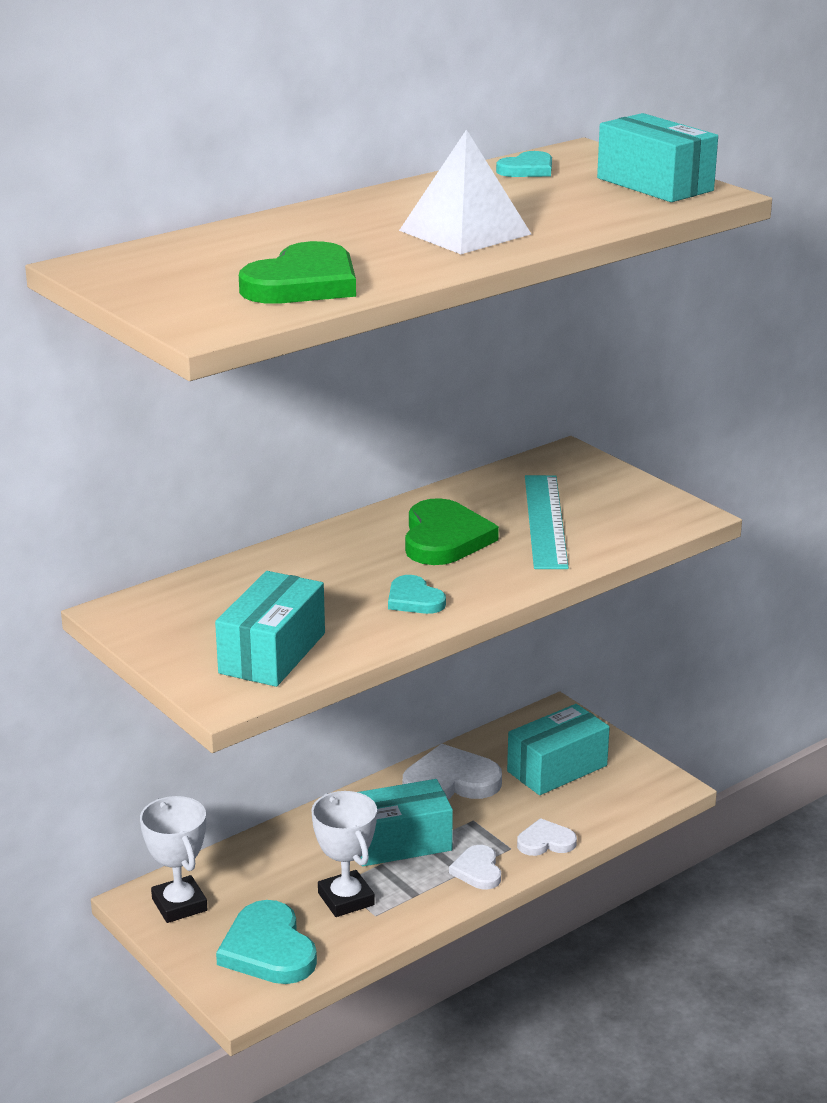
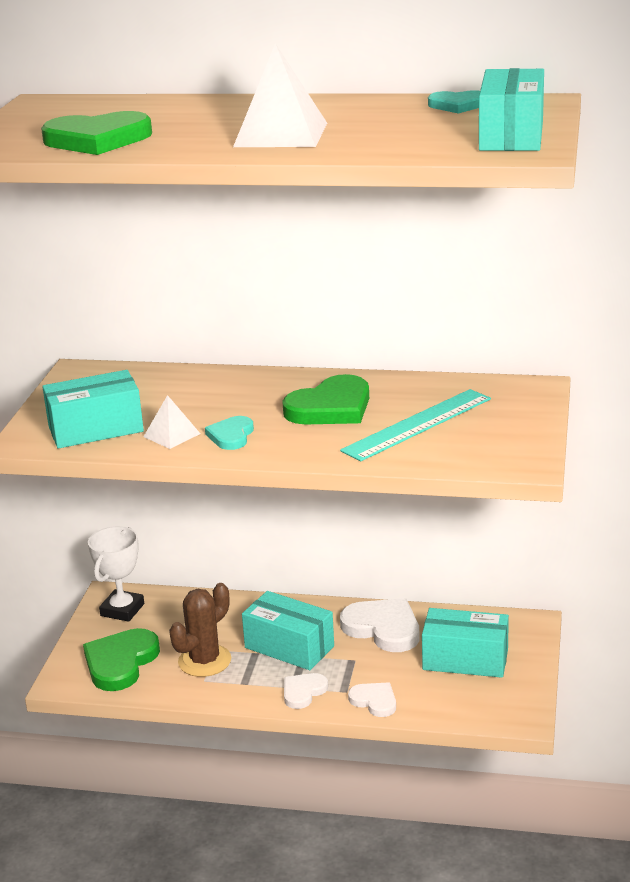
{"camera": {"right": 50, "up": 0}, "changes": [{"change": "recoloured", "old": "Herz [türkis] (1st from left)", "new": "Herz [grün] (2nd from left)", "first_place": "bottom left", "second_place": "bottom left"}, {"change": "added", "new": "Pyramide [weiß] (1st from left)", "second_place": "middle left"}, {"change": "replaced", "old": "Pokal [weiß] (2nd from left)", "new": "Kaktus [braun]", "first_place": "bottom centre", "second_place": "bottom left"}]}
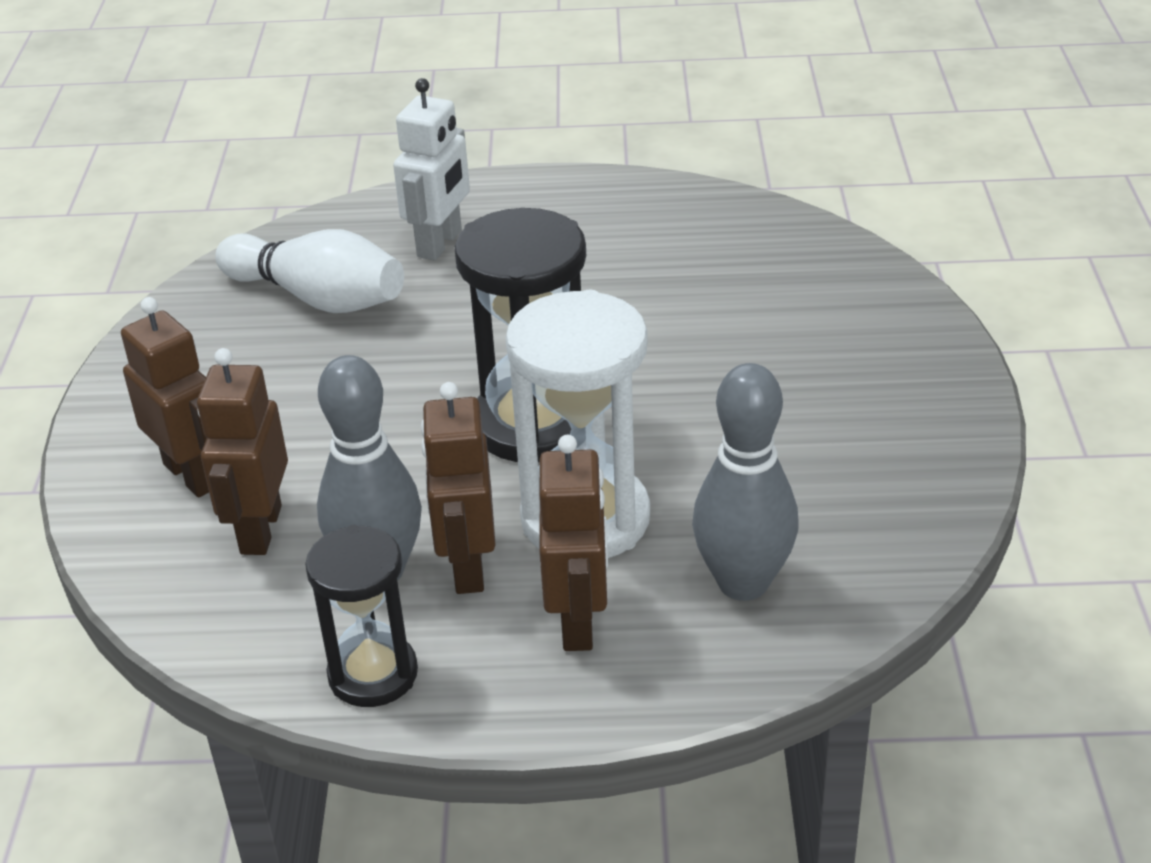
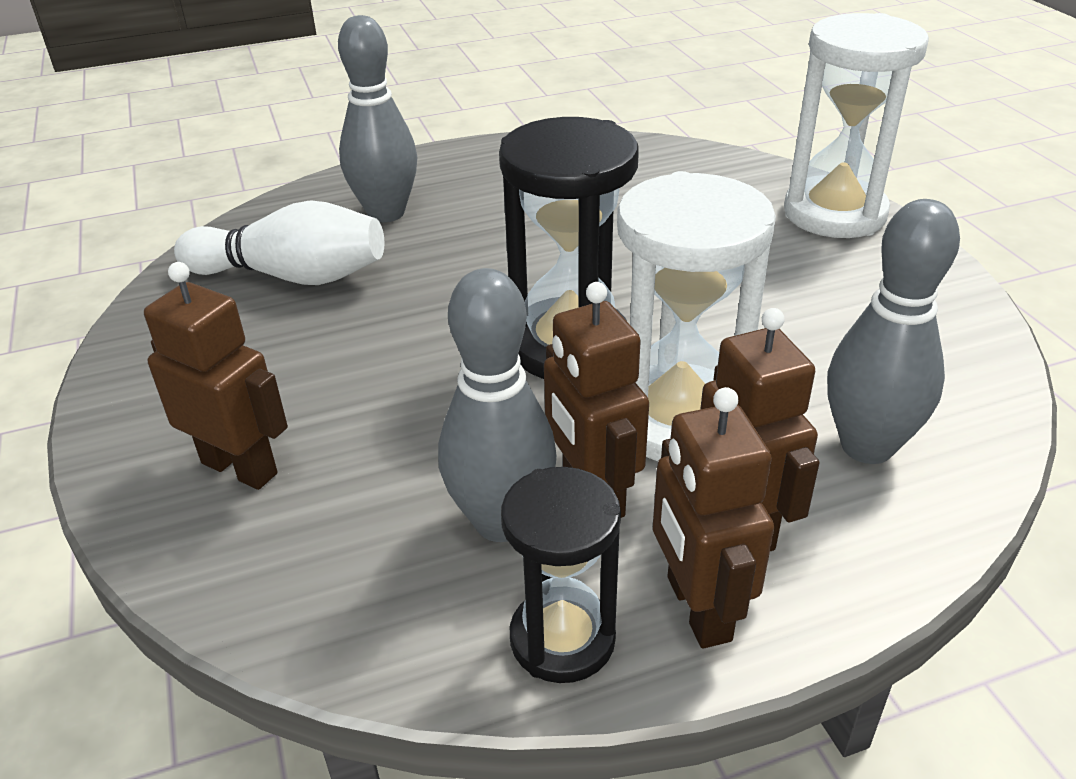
{"camera": {"right": -20, "up": 0}, "changes": [{"change": "replaced", "old": "Roboter [weiß]", "new": "Bowlingkegel [grau] (1st from left)", "first_place": "top centre", "second_place": "top centre"}, {"change": "moved", "old": "Roboter [braun] (2nd from left in the first image)", "new": "Roboter [braun] (3rd from left)", "first_place": "middle left", "second_place": "centre"}, {"change": "added", "new": "Sanduhr [weiß] (2nd from left)", "second_place": "top right"}]}
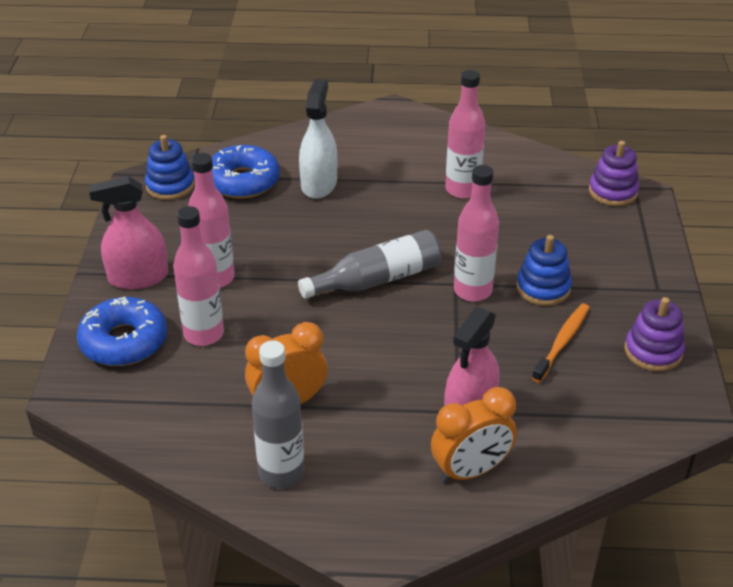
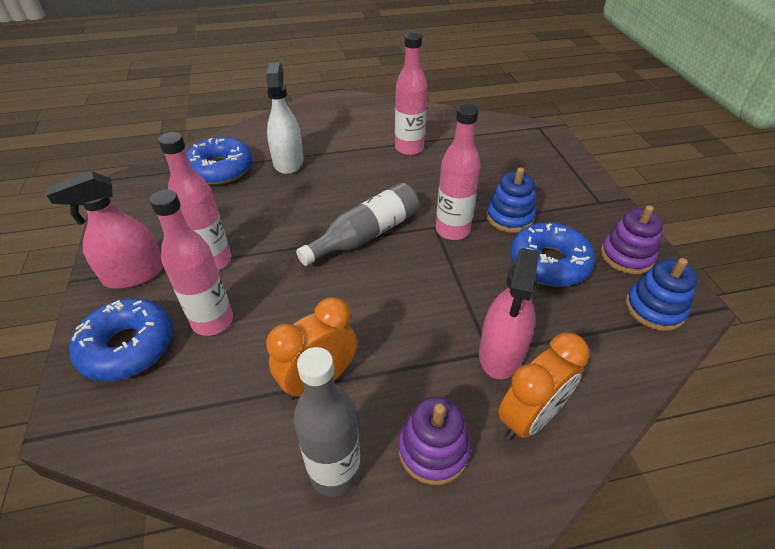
{"camera": {"right": -15, "up": 5}, "changes": [{"change": "moved", "old": "Stapelspielzeug [lila] (1st from left)", "first_place": "top right", "second_place": "bottom centre"}, {"change": "replaced", "old": "Zahnbürste [orange]", "new": "Donut [blau] (3rd from left)", "first_place": "middle right", "second_place": "middle right"}, {"change": "moved", "old": "Stapelspielzeug [blau] (1st from left in the first image)", "new": "Stapelspielzeug [blau] (2nd from left)", "first_place": "top left", "second_place": "middle right"}]}
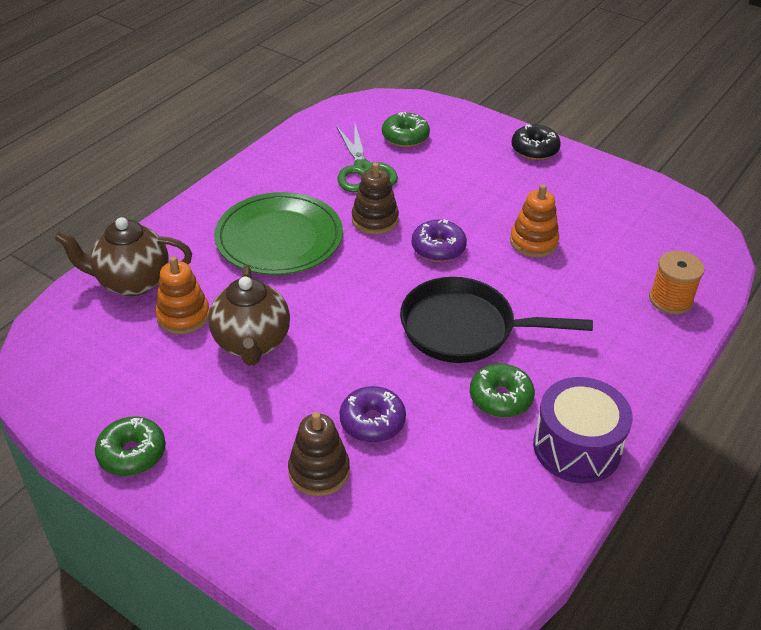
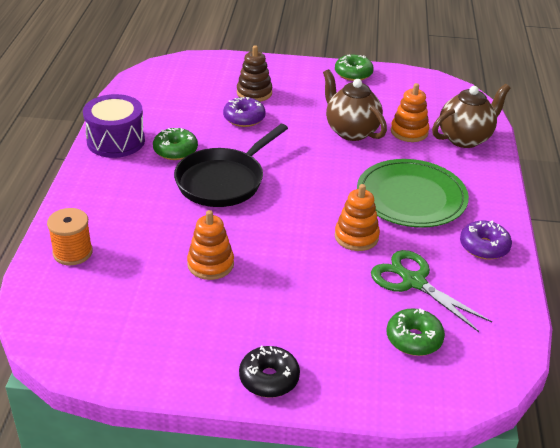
{"camera": {"right": 150, "up": -5}, "changes": [{"change": "turned", "old": "Pfanne [schwarz]", "first_place": "centre", "second_place": "centre", "degrees": 150}, {"change": "recoloured", "old": "Stapelspielzeug [braun] (2nd from left)", "new": "Stapelspielzeug [orange] (2nd from left)", "first_place": "top centre", "second_place": "centre"}, {"change": "moved", "old": "Donut [lila] (2nd from left)", "first_place": "centre", "second_place": "middle right"}]}
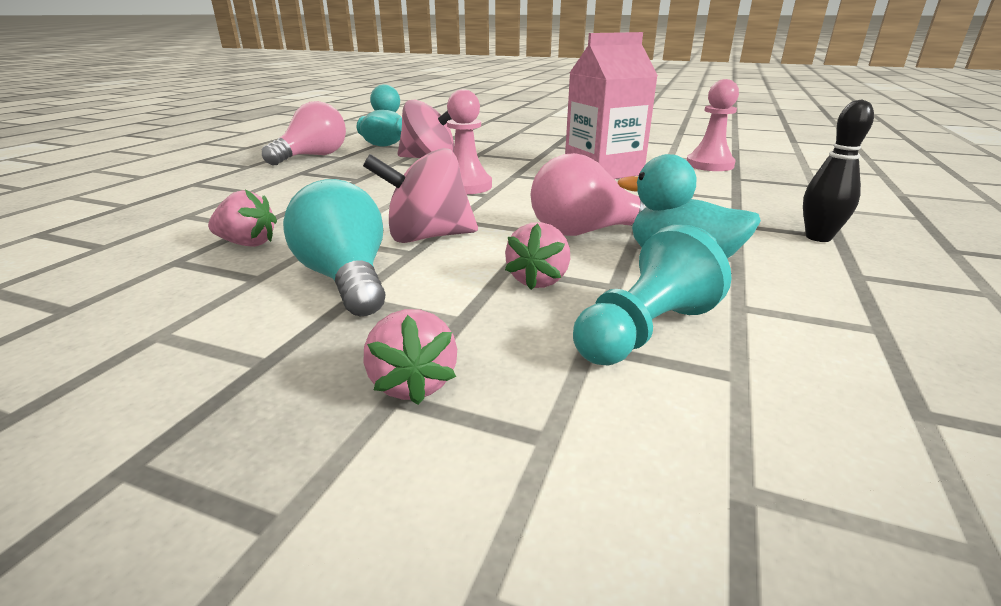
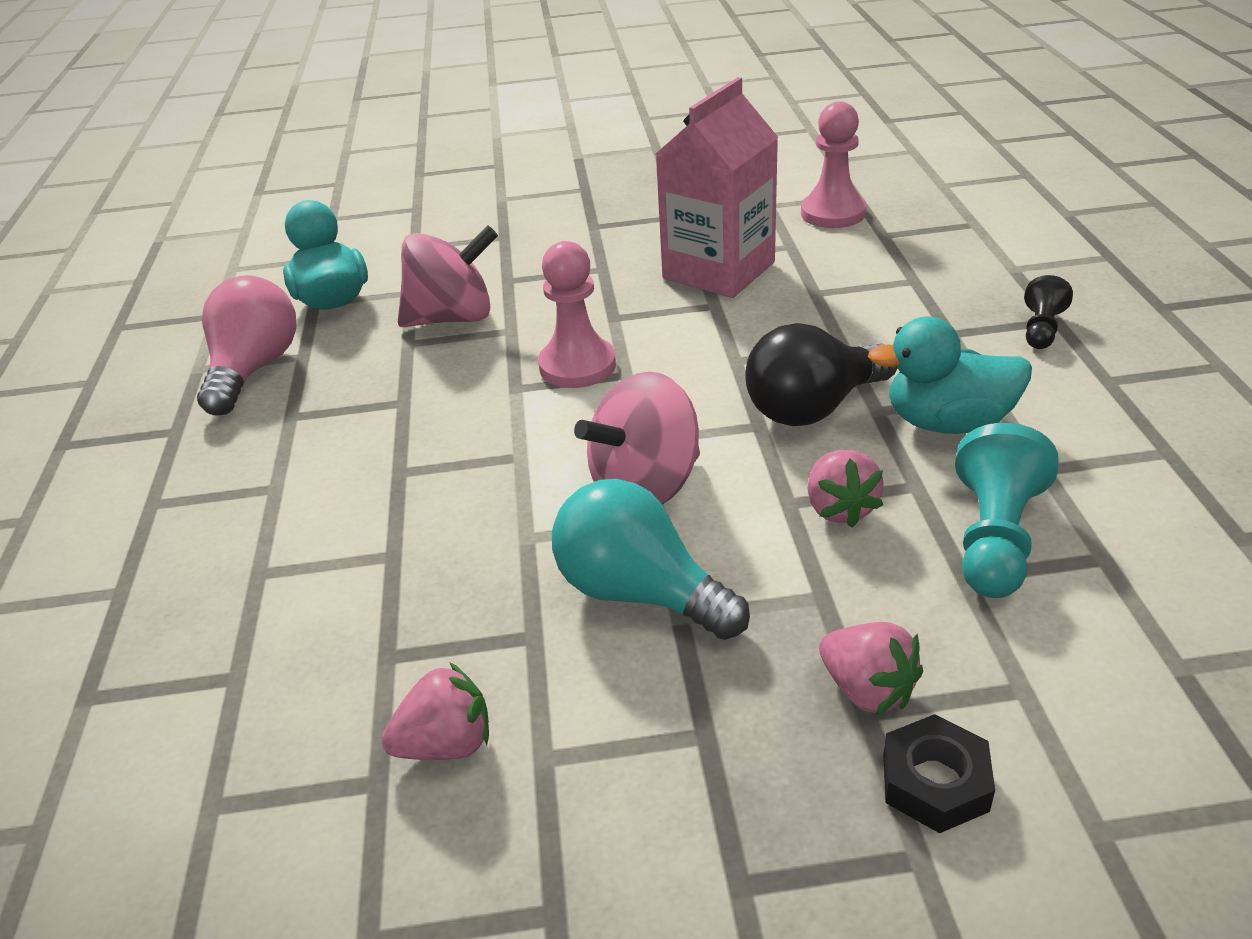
{"camera": {"right": -25, "up": 10}, "changes": [{"change": "moved", "old": "Erdbeere [rosa] (1st from left)", "first_place": "middle left", "second_place": "bottom centre"}, {"change": "recoloured", "old": "Glühbirne [rosa] (2nd from left)", "new": "Glühbirne [schwarz]", "first_place": "top centre", "second_place": "centre"}, {"change": "added", "new": "Sechskantmutter [schwarz]", "second_place": "bottom right"}, {"change": "replaced", "old": "Bowlingkegel [schwarz]", "new": "Bauer [schwarz]", "first_place": "top right", "second_place": "top right"}]}
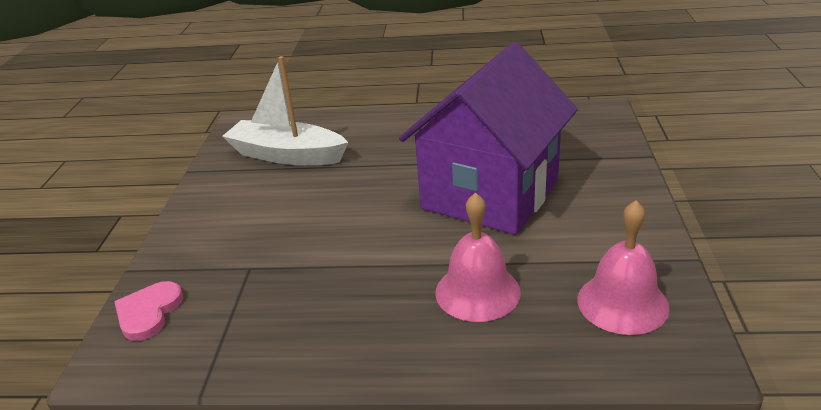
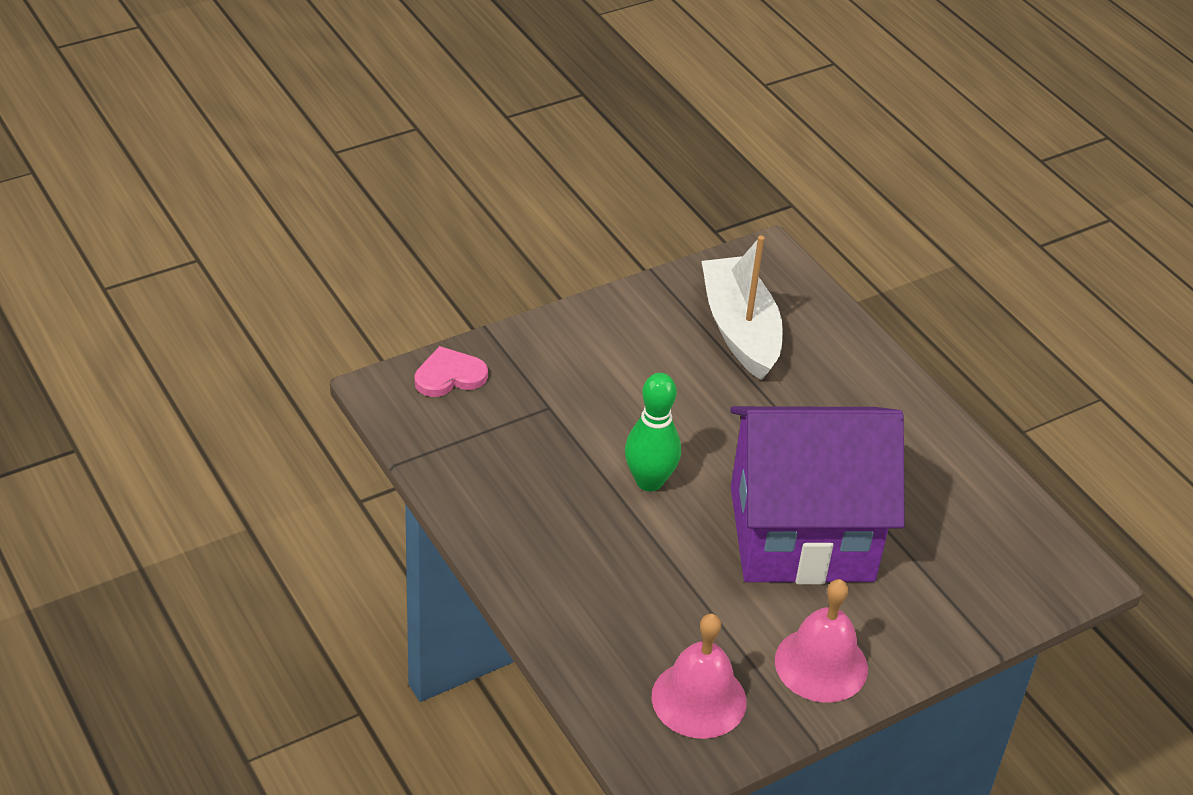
{"camera": {"right": 50, "up": 10}, "changes": [{"change": "added", "new": "Bowlingkegel [grün]", "second_place": "centre"}, {"change": "moved", "old": "Glocke [rosa] (1st from left in the first image)", "new": "Glocke [rosa] (2nd from left)", "first_place": "centre", "second_place": "bottom right"}]}
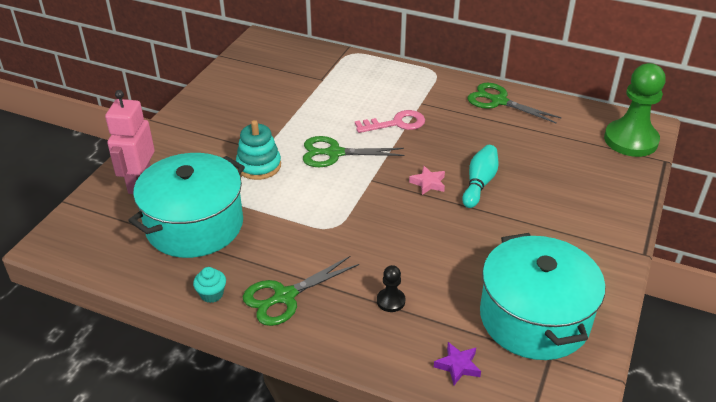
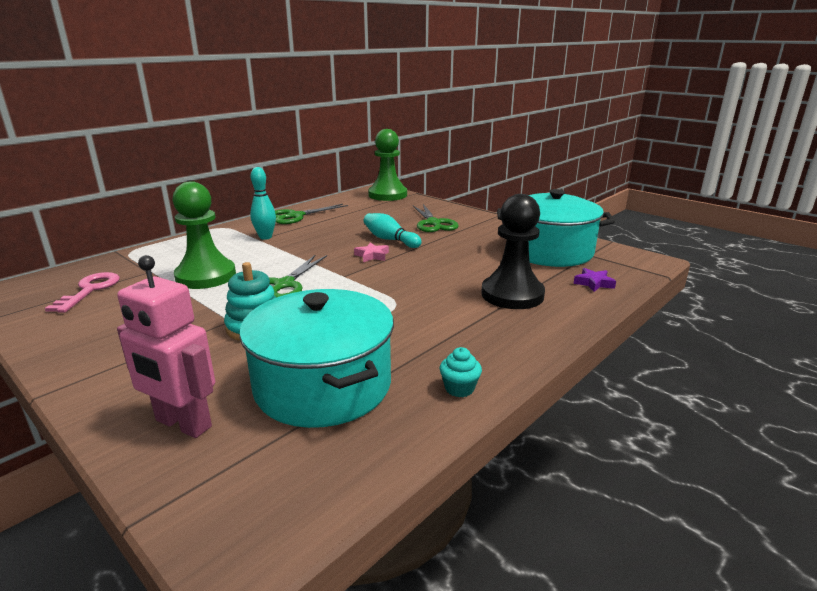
{"camera": {"right": -70, "up": -15}, "changes": [{"change": "moved", "old": "Schlüssel [rosa]", "first_place": "top centre", "second_place": "middle left"}, {"change": "added", "new": "Bauer [grün] (1st from left)", "second_place": "middle left"}, {"change": "added", "new": "Bowlingkegel [türkis] (1st from left)", "second_place": "middle left"}, {"change": "moved", "old": "Schere [grün] (1st from left in the first image)", "new": "Schere [grün] (3rd from left)", "first_place": "bottom centre", "second_place": "centre"}, {"change": "resized", "old": "Bauer [schwarz]", "first_place": "bottom centre", "second_place": "centre", "factor": 2.28}]}
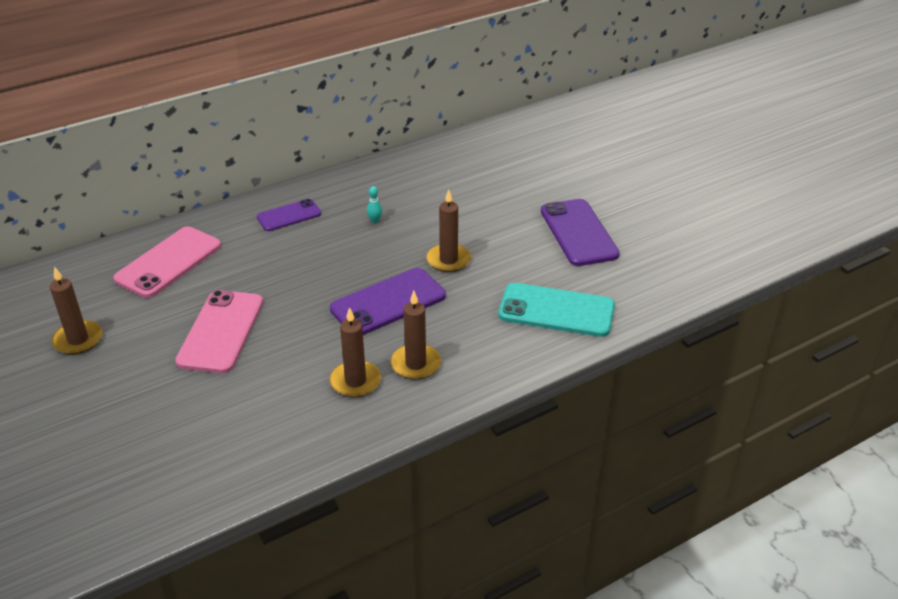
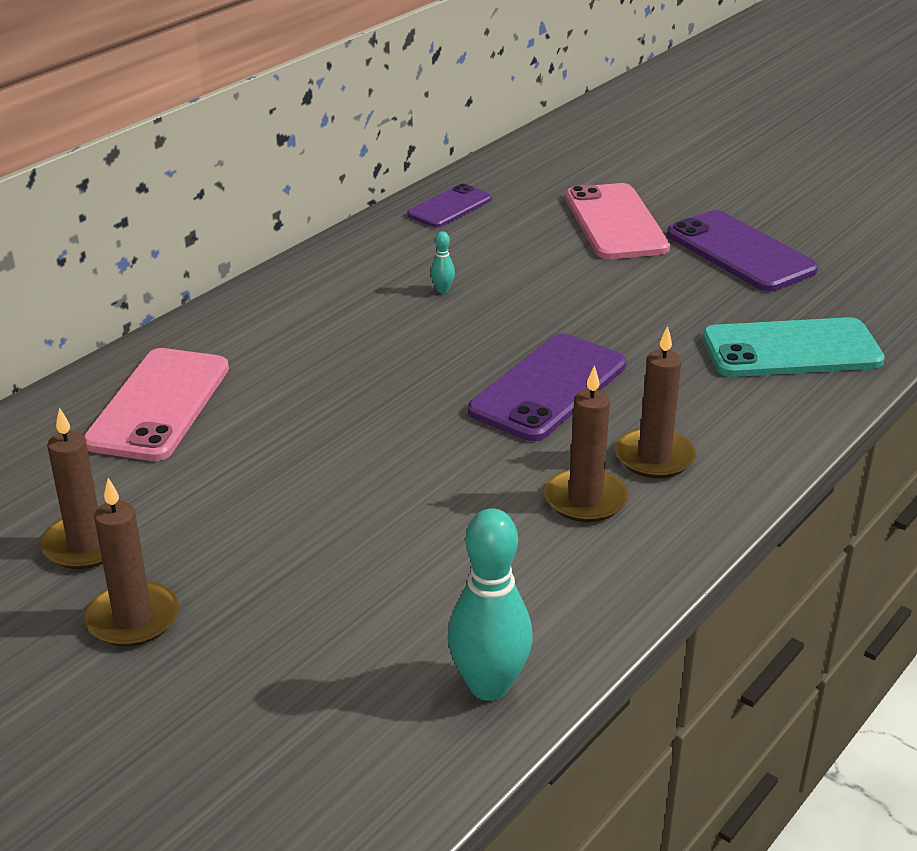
{"camera": {"right": -20, "up": -5}, "changes": [{"change": "moved", "old": "Kerze [braun] (4th from left in the first image)", "new": "Kerze [braun] (2nd from left)", "first_place": "centre", "second_place": "middle left"}, {"change": "moved", "old": "Handy [lila] (1st from left)", "first_place": "middle left", "second_place": "top centre"}, {"change": "added", "new": "Bowlingkegel [türkis] (2nd from left)", "second_place": "bottom centre"}, {"change": "moved", "old": "Handy [rosa] (2nd from left)", "first_place": "middle left", "second_place": "top right"}]}
